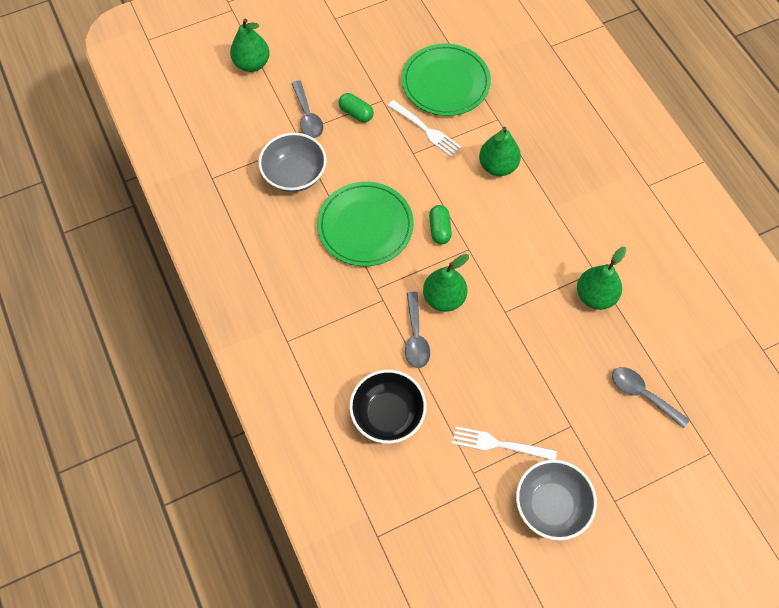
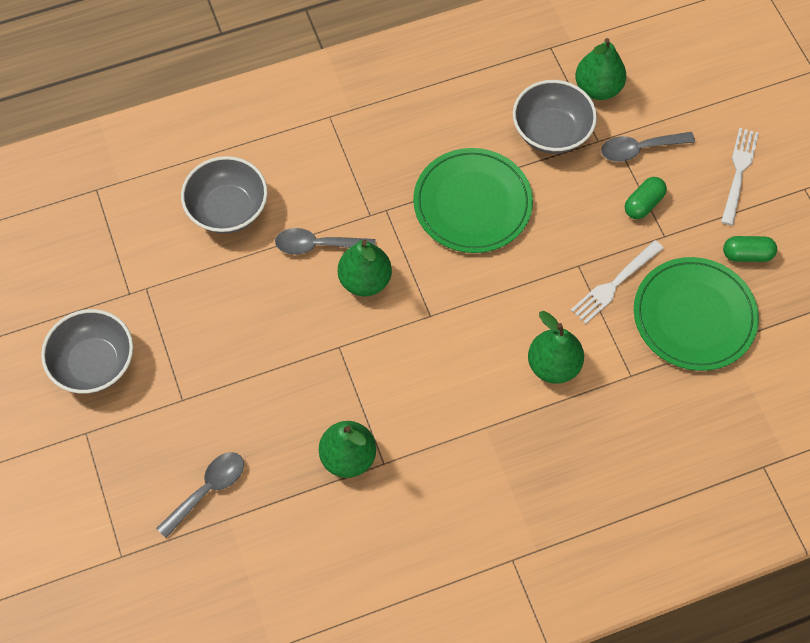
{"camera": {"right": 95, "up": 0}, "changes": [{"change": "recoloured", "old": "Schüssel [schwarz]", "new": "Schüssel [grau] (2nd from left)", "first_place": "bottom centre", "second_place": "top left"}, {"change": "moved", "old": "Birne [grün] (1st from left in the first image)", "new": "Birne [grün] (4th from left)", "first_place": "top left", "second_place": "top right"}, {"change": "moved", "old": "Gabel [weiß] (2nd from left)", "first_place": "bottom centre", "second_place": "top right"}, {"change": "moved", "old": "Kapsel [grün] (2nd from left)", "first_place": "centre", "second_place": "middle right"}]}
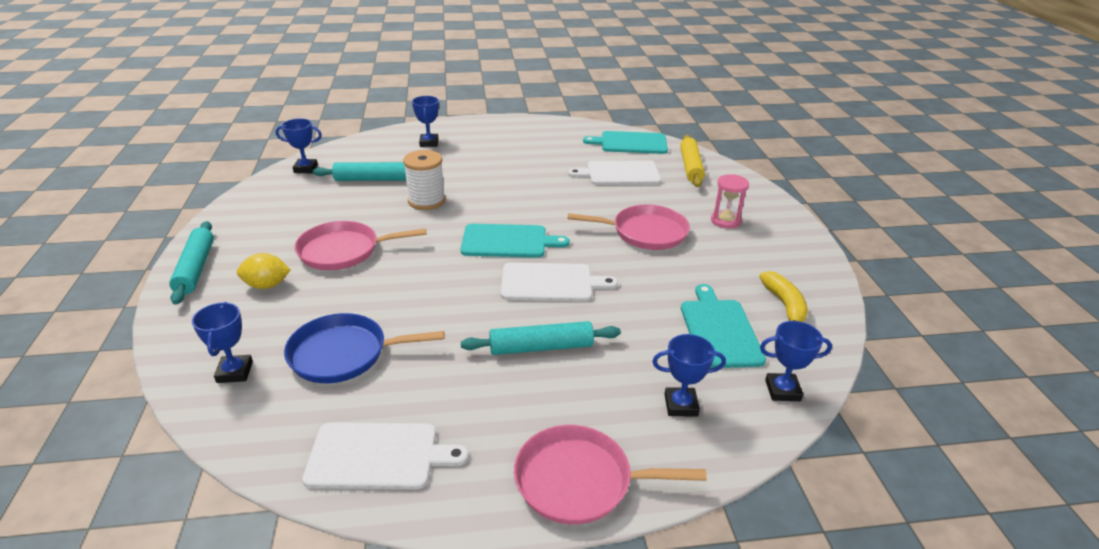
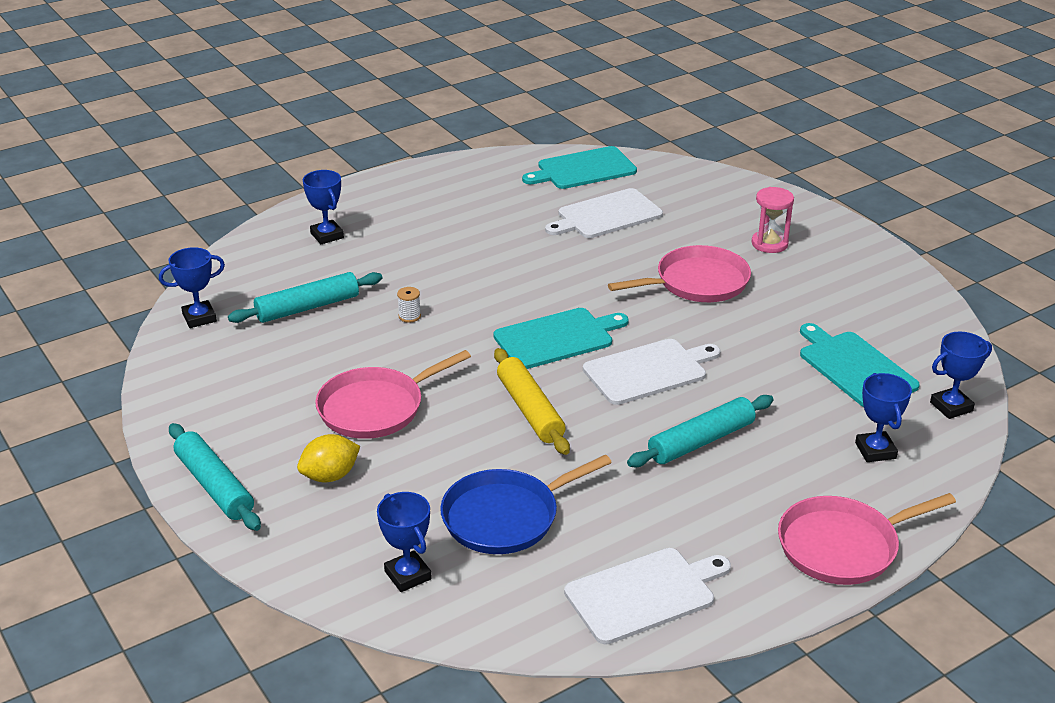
{"camera": {"right": -25, "up": 0}, "changes": [{"change": "resized", "old": "Garnrolle [weiß]", "first_place": "top centre", "second_place": "centre", "factor": 0.44}, {"change": "moved", "old": "Nudelholz [gelb]", "first_place": "top centre", "second_place": "centre"}, {"change": "turned", "old": "Pokal [blau] (4th from left)", "first_place": "bottom centre", "second_place": "middle right", "degrees": -75}, {"change": "removed", "old": "Banane [gelb]", "first_place": "middle right"}]}
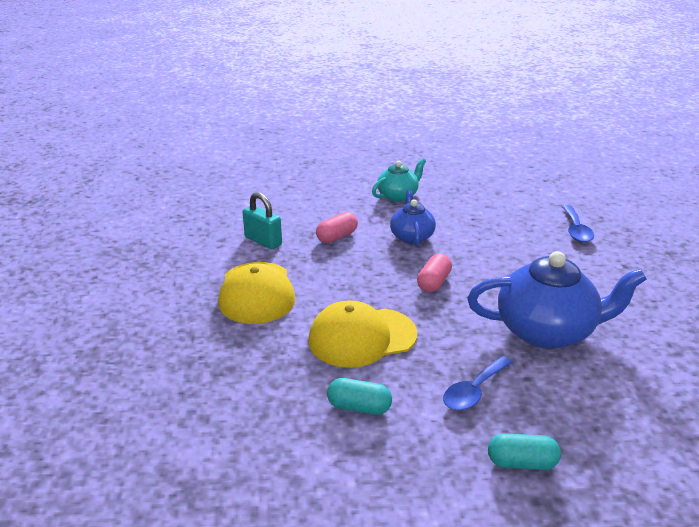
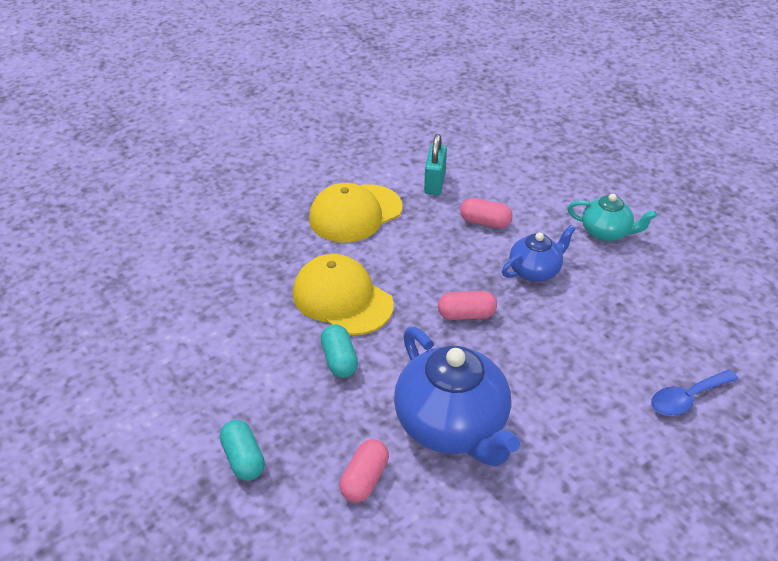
{"camera": {"right": 60, "up": 10}, "changes": [{"change": "moved", "old": "Kapsel [türkis] (1st from left in the first image)", "new": "Kapsel [türkis] (2nd from left)", "first_place": "bottom centre", "second_place": "centre"}, {"change": "added", "new": "Kapsel [rosa] (1st from left)", "second_place": "bottom centre"}, {"change": "removed", "old": "Löffel [blau] (1st from left)", "first_place": "bottom right"}]}
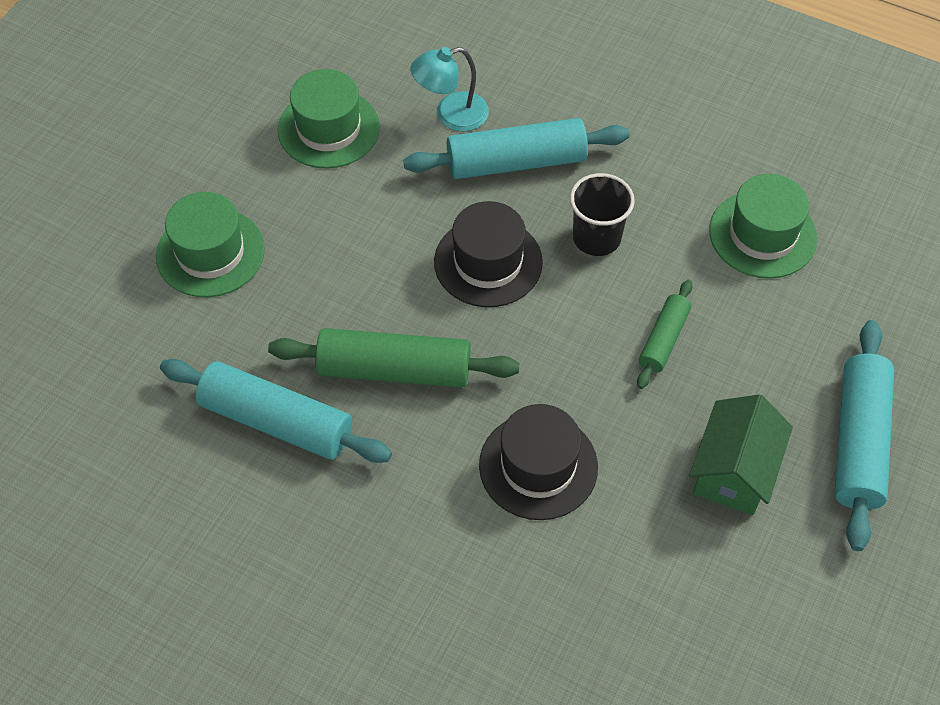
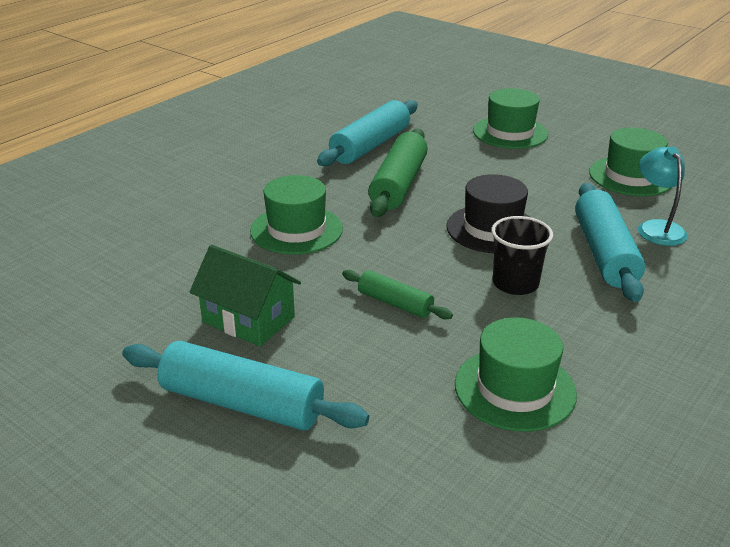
{"camera": {"right": 100, "up": -25}, "changes": [{"change": "recoloured", "old": "Hut [schwarz] (2nd from left)", "new": "Hut [grün] (1st from left)", "first_place": "centre", "second_place": "centre"}]}
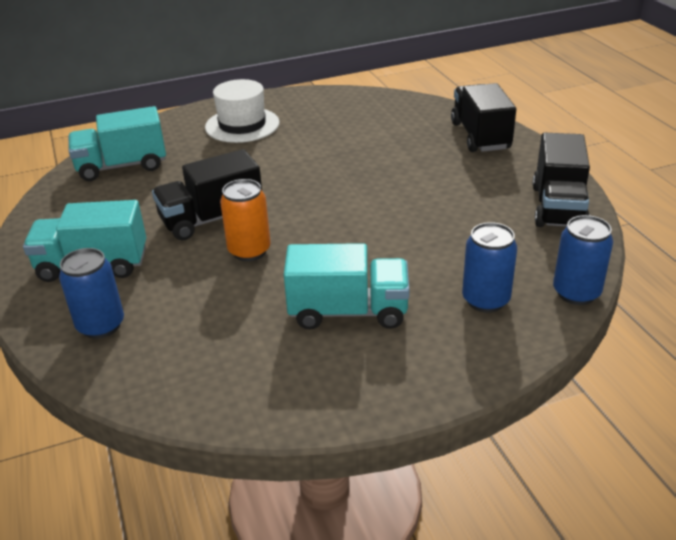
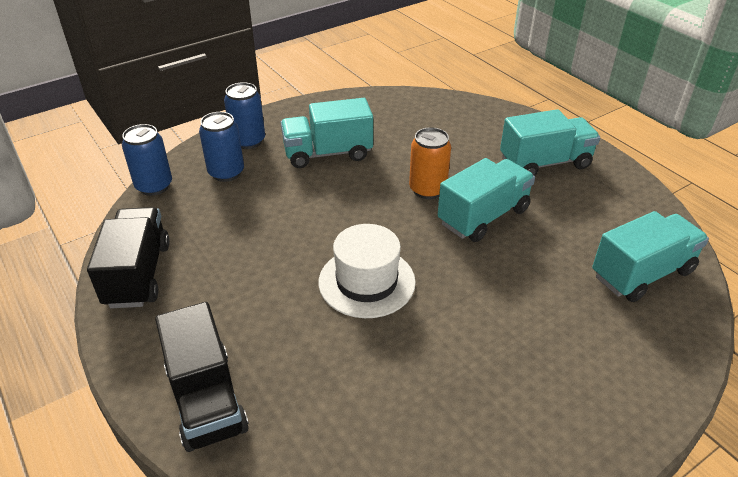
{"camera": {"right": 165, "up": 5}, "changes": [{"change": "moved", "old": "Dose [blau] (1st from left in the first image)", "new": "Dose [blau] (3rd from left)", "first_place": "middle left", "second_place": "top left"}, {"change": "moved", "old": "Hut [weiß]", "first_place": "top centre", "second_place": "centre"}, {"change": "recoloured", "old": "Lastwagen [schwarz] (1st from left)", "new": "Lastwagen [türkis] (2nd from left)", "first_place": "middle left", "second_place": "centre"}]}
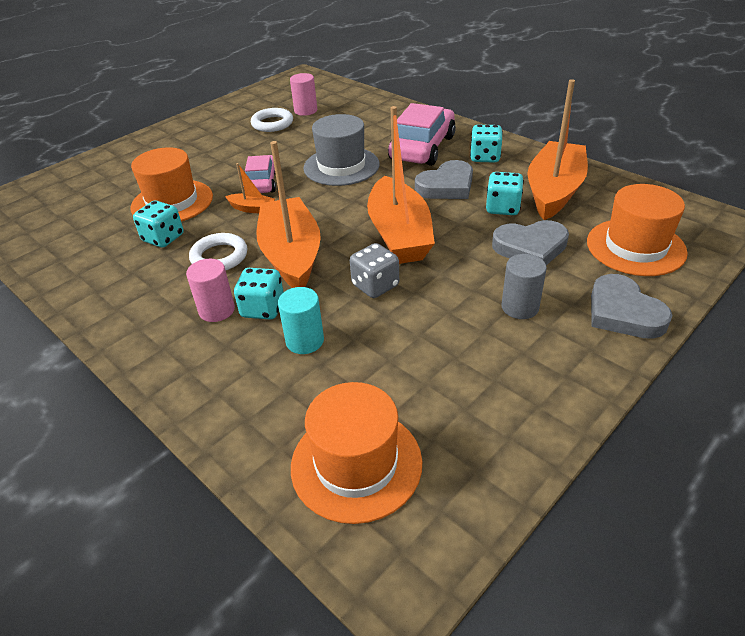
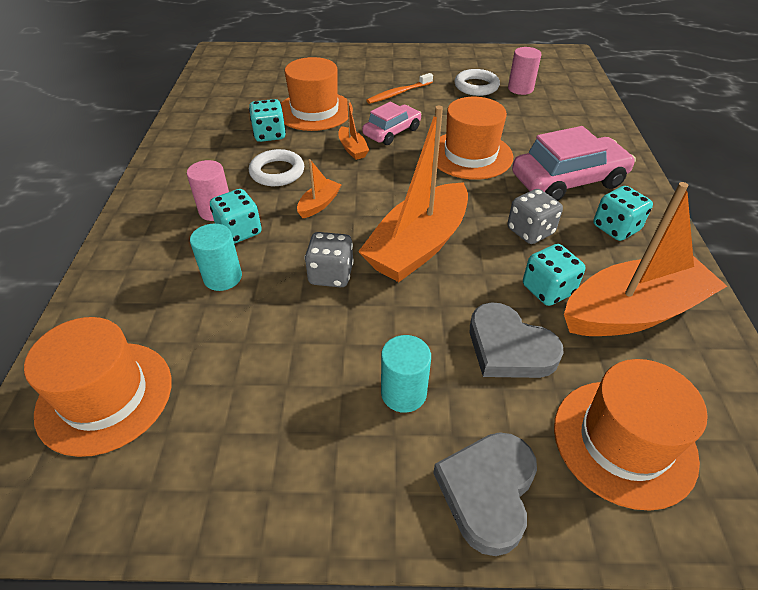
{"camera": {"right": 45, "up": 5}, "changes": [{"change": "resized", "old": "Boot [orange] (2nd from left in the first image)", "first_place": "centre", "second_place": "top centre", "factor": 0.43}, {"change": "added", "new": "Zahnbürste [orange]", "second_place": "top centre"}, {"change": "recoloured", "old": "Vollzylinder [grau]", "new": "Vollzylinder [türkis] (2nd from left)", "first_place": "middle right", "second_place": "centre"}, {"change": "recoloured", "old": "Hut [grau]", "new": "Hut [orange] (3rd from left)", "first_place": "top centre", "second_place": "top centre"}, {"change": "replaced", "old": "Herz [grau] (1st from left)", "new": "Spielwürfel [grau] (2nd from left)", "first_place": "top centre", "second_place": "middle right"}]}
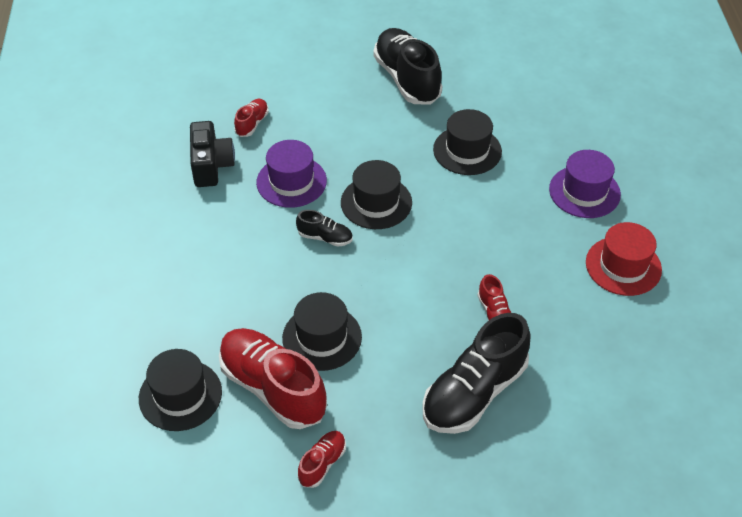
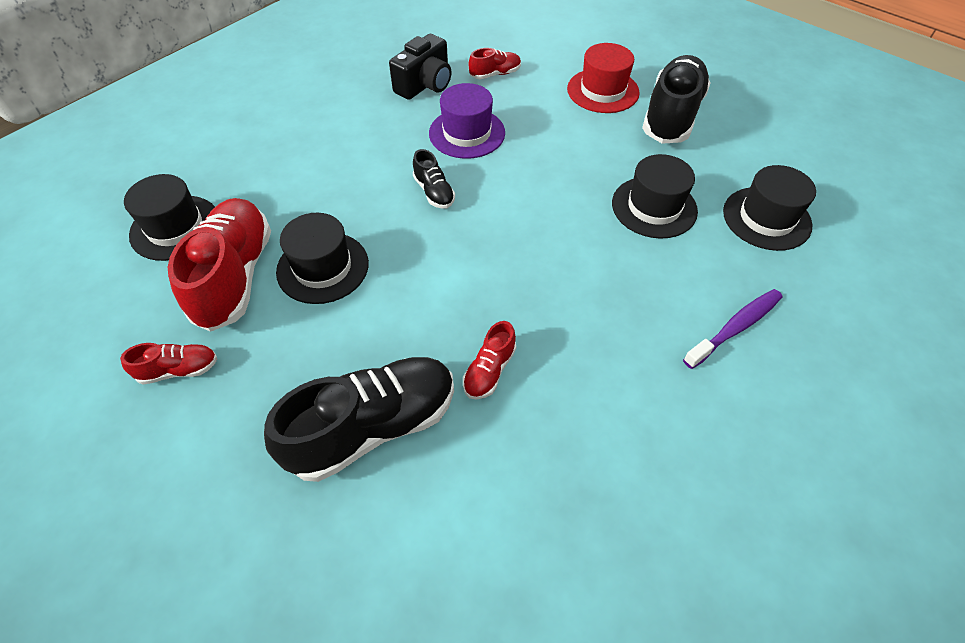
{"camera": {"right": 45, "up": 5}, "changes": [{"change": "turned", "old": "Schuh [schwarz] (3rd from left in the first image)", "first_place": "bottom centre", "second_place": "centre", "degrees": 150}, {"change": "moved", "old": "Hut [rot]", "first_place": "middle right", "second_place": "top centre"}, {"change": "replaced", "old": "Hut [lila] (2nd from left)", "new": "Zahnbürste [lila]", "first_place": "middle right", "second_place": "middle right"}, {"change": "moved", "old": "Hut [schwarz] (3rd from left in the first image)", "new": "Hut [schwarz] (4th from left)", "first_place": "centre", "second_place": "top right"}]}
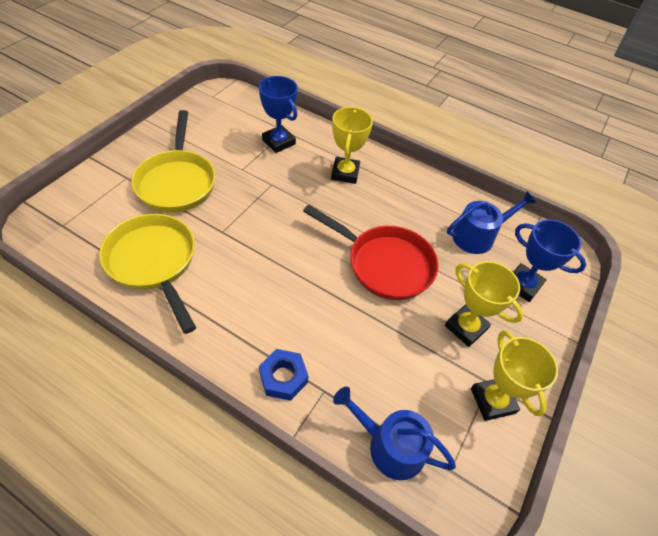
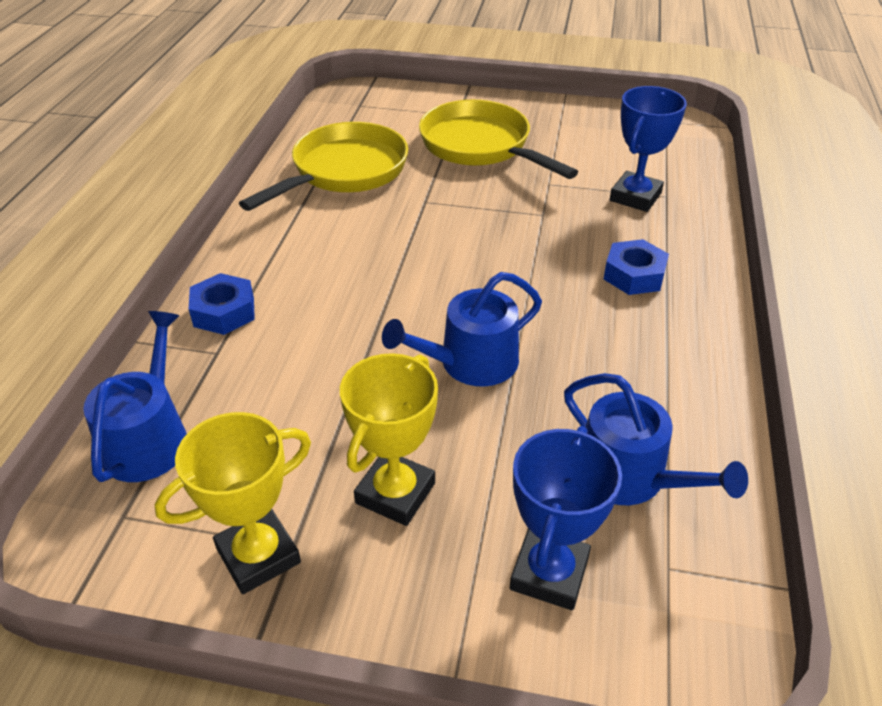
{"camera": {"right": 75, "up": -10}, "changes": [{"change": "replaced", "old": "Pfanne [rot]", "new": "Gießkanne [blau] (2nd from left)", "first_place": "centre", "second_place": "centre"}, {"change": "turned", "old": "Pfanne [gelb] (2nd from left)", "first_place": "top left", "second_place": "top centre", "degrees": 75}, {"change": "replaced", "old": "Pokal [gelb] (1st from left)", "new": "Sechskantmutter [blau] (2nd from left)", "first_place": "top centre", "second_place": "middle right"}]}
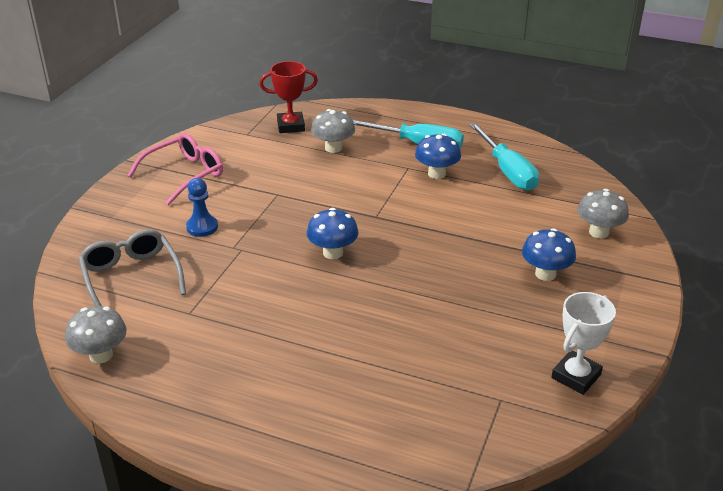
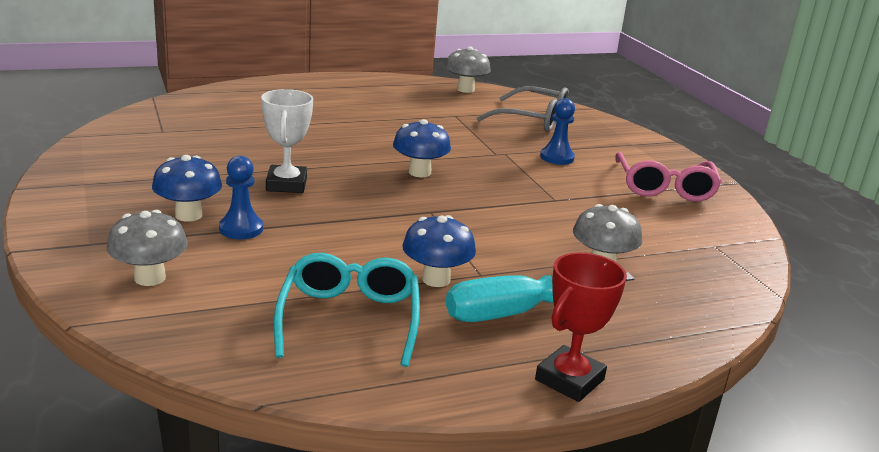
{"camera": {"right": 135, "up": -10}, "changes": [{"change": "added", "new": "Bauer [blau] (1st from left)", "second_place": "middle left"}, {"change": "moved", "old": "Pokal [weiß]", "first_place": "bottom right", "second_place": "top left"}, {"change": "replaced", "old": "Schraubenzieher [türkis] (2nd from left)", "new": "Brille [türkis]", "first_place": "top right", "second_place": "bottom centre"}, {"change": "moved", "old": "Pokal [rot]", "first_place": "top centre", "second_place": "bottom centre"}]}
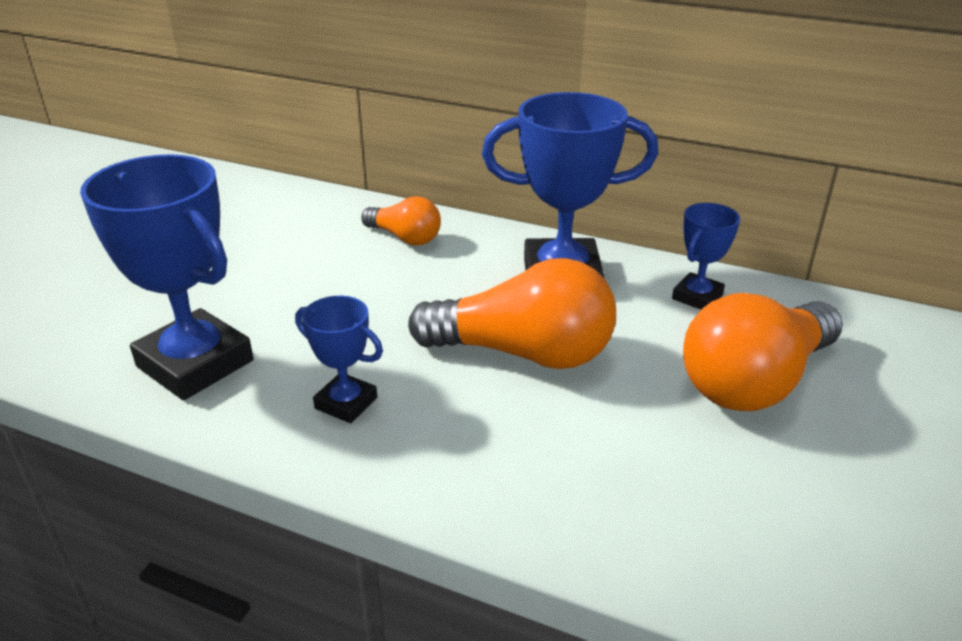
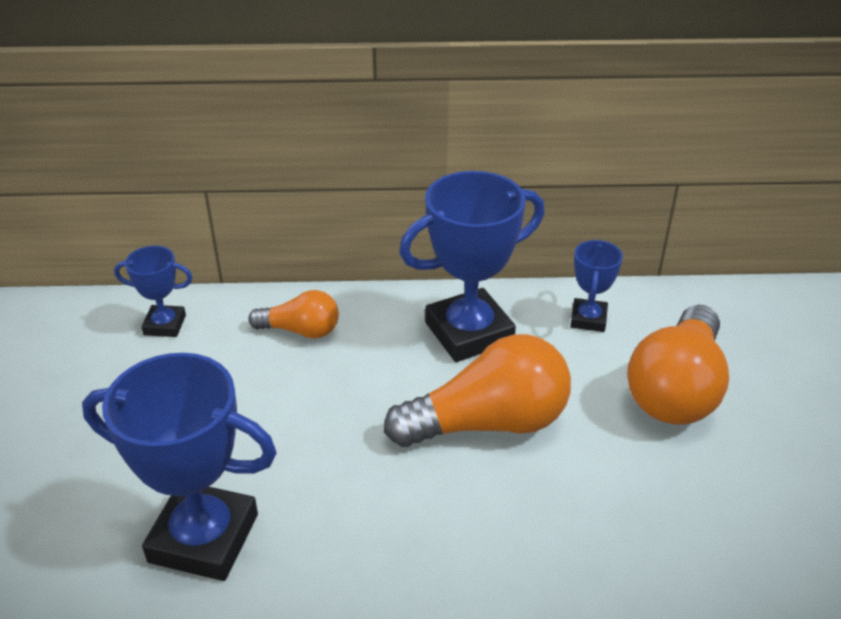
{"camera": {"right": -25, "up": 5}, "changes": [{"change": "moved", "old": "Pokal [blau] (2nd from left in the first image)", "new": "Pokal [blau] (1st from left)", "first_place": "centre", "second_place": "middle left"}]}
